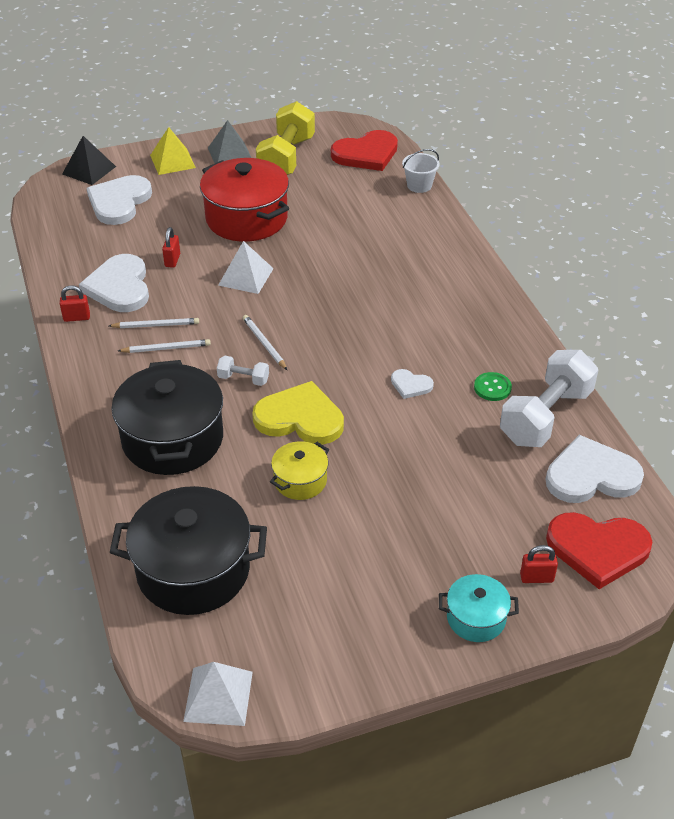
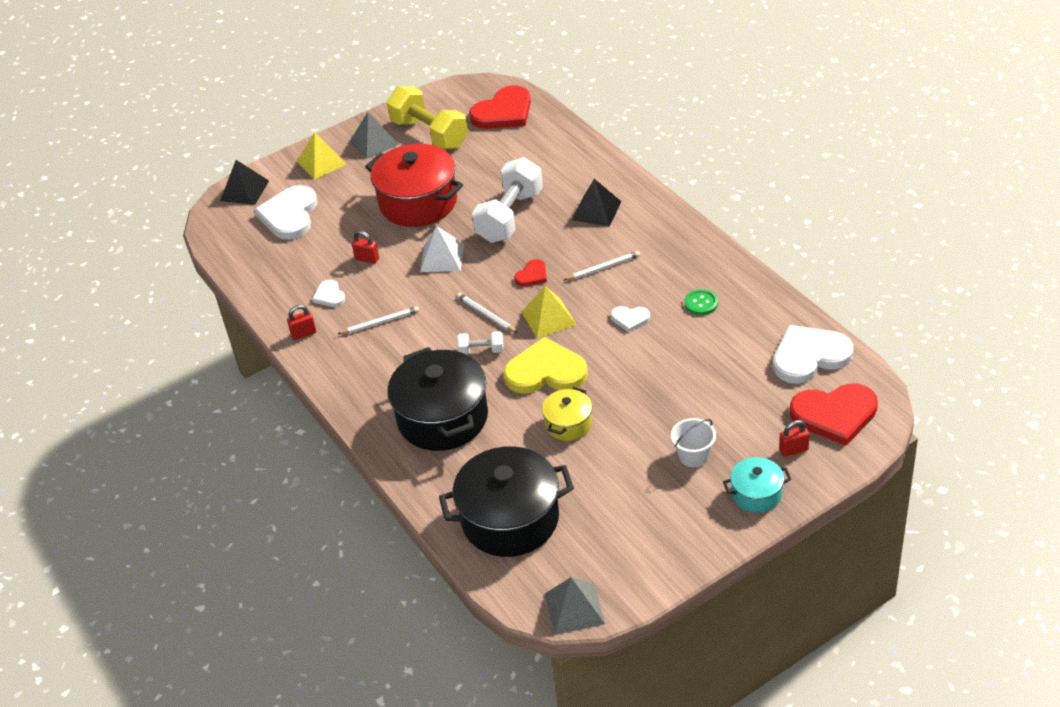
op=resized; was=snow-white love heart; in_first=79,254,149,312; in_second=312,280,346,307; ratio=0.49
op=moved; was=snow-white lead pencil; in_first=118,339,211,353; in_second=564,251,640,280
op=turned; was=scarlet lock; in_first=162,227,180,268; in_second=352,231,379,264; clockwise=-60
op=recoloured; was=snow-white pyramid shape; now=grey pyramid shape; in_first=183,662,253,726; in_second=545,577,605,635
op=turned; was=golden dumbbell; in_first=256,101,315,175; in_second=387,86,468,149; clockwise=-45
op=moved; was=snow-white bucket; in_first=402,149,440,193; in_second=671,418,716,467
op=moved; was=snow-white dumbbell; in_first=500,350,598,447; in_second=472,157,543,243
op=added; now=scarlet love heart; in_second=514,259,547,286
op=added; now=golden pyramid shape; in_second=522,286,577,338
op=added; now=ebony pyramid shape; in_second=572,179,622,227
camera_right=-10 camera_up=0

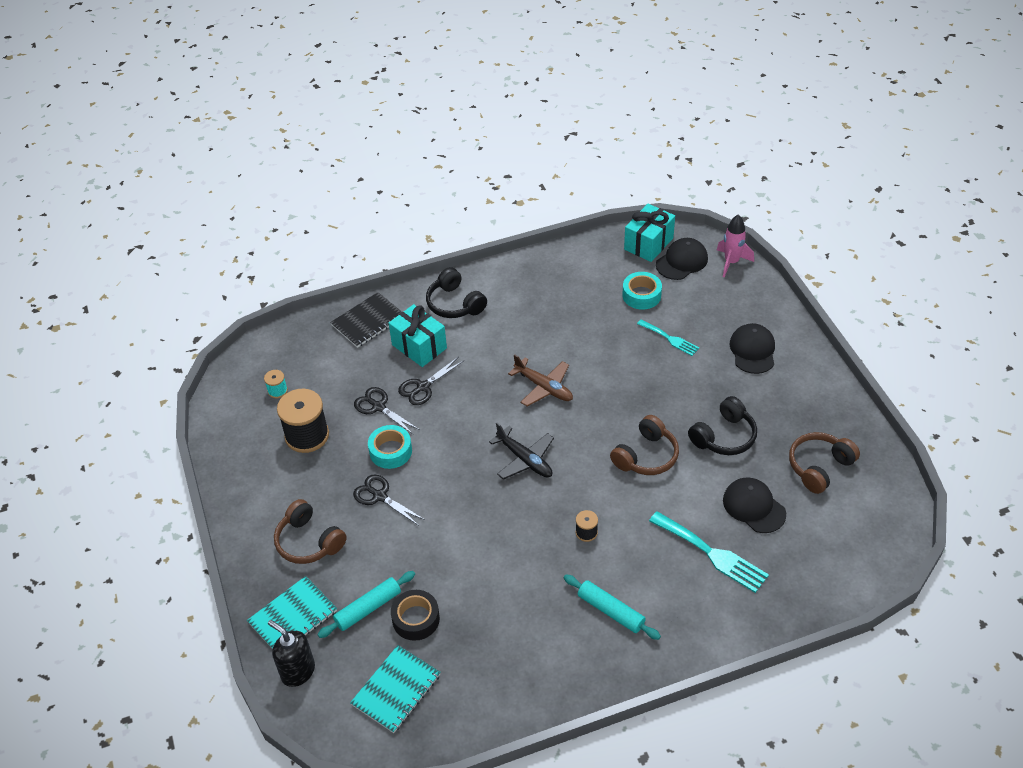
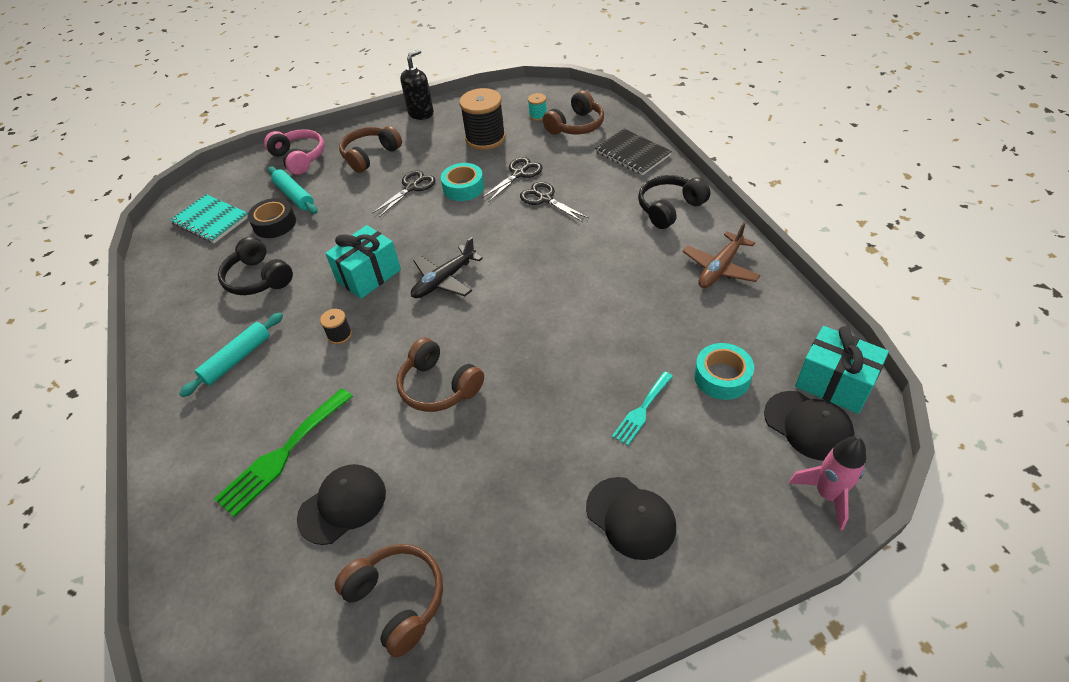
op=replaced; was=teal notepad; now=pink over-ear headphones; in_first=247,576,337,649; in_second=264,129,325,175
op=moved; was=ebony pump bottle; in_first=268,620,315,687; in_second=400,49,434,120
op=moved; was=teal gift; in_first=389,304,447,367; in_second=325,225,401,299
op=moved; was=brown aeroplane; in_first=508,354,573,407; in_second=682,222,760,288
op=recoloured; was=teal dinner fork; now=green dinner fork; in_first=649,511,769,593; in_second=214,388,353,517
op=moved; was=ebony over-ear headphones; in_first=688,396,757,455; in_second=218,236,293,295
op=turned; was=ebony cap; in_first=730,323,775,374; in_second=586,477,676,560; clockwise=45
op=added; now=brown over-ear headphones; in_second=543,90,604,135
camera_right=90 camera_up=0

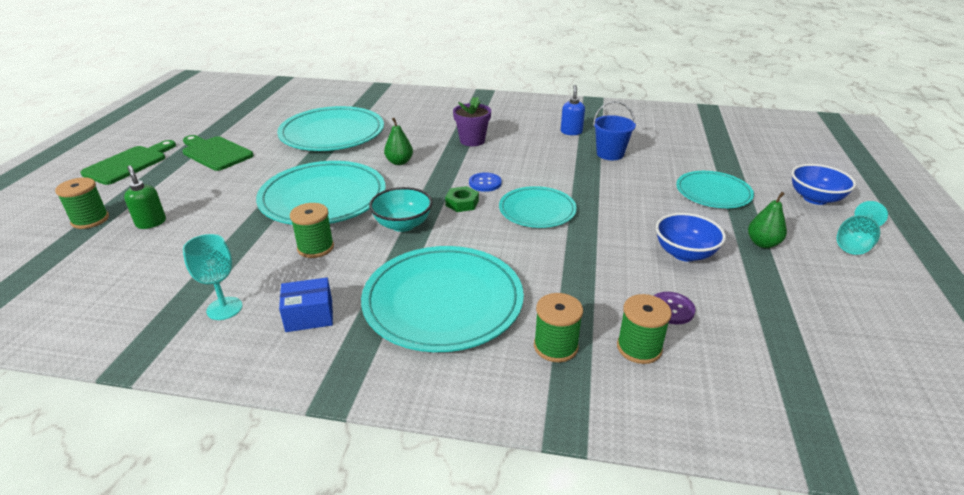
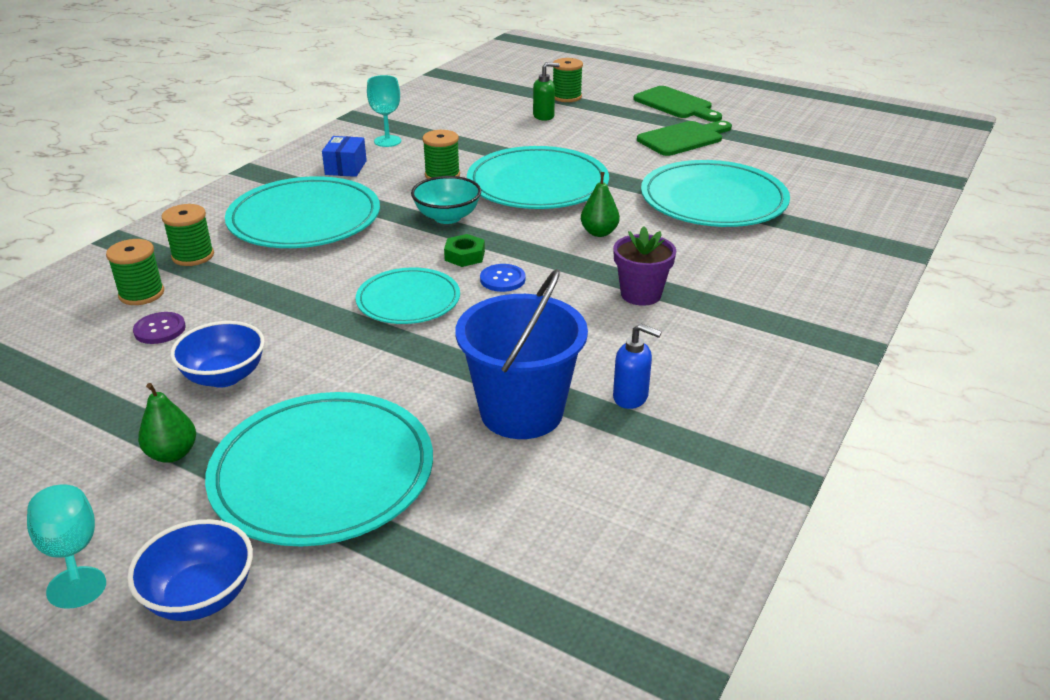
op=resized; was=royal blue bucket; in_first=593,101,636,160; in_second=455,269,588,439; ratio=1.67
op=resized; was=teal dinner plate; in_first=676,171,754,208; in_second=205,392,433,547; ratio=1.68
camera_right=110 camera_up=0

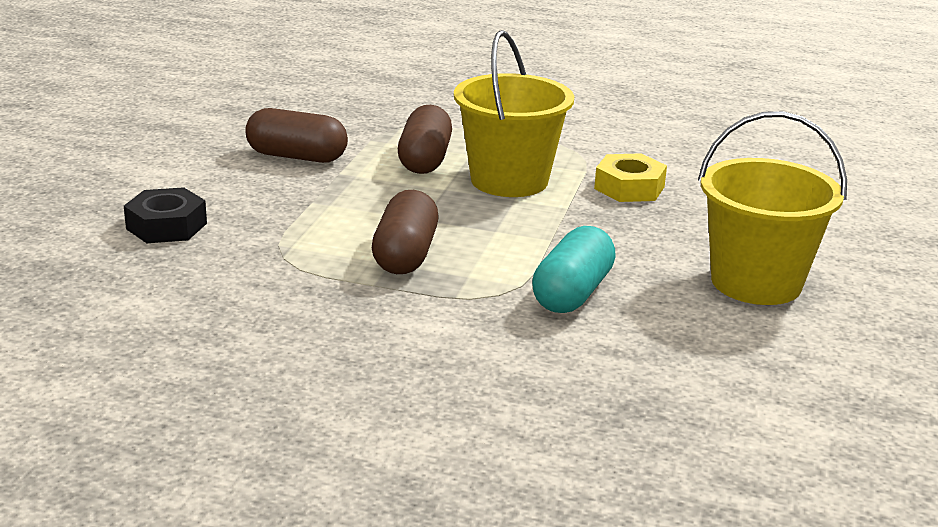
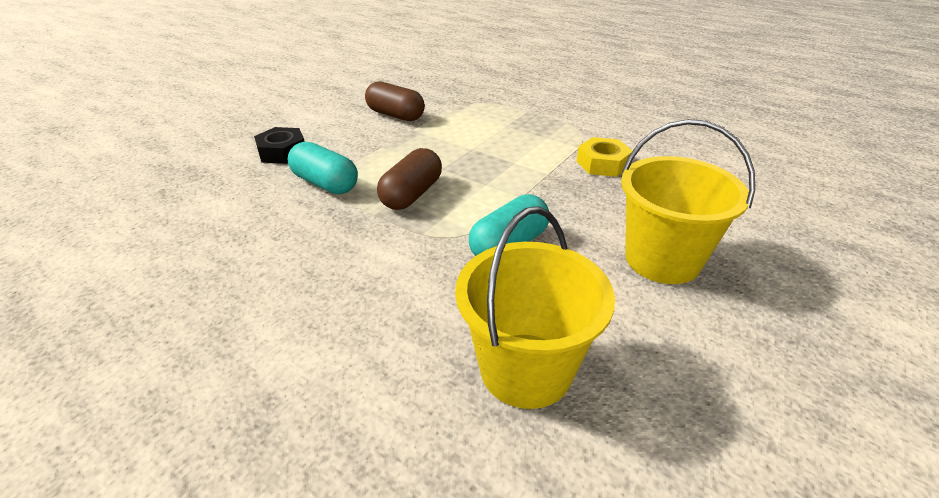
op=removed; was=brown pill; in_first=398,105,452,174
op=moved; was=golden bucket; in_first=454,30,574,197; in_second=455,206,615,409
op=added; now=teal pill; in_second=288,142,358,194
camera_right=20 camera_up=10

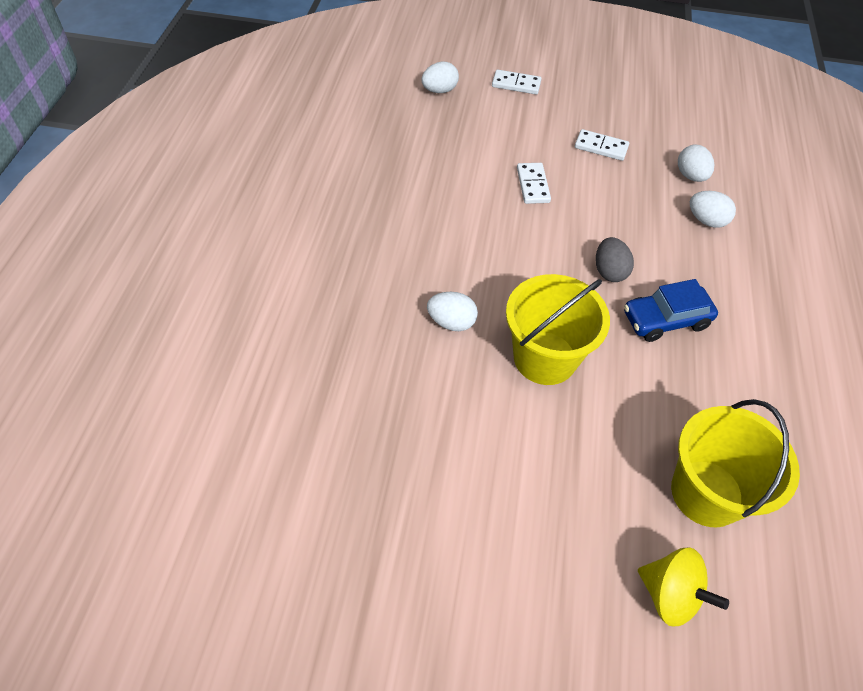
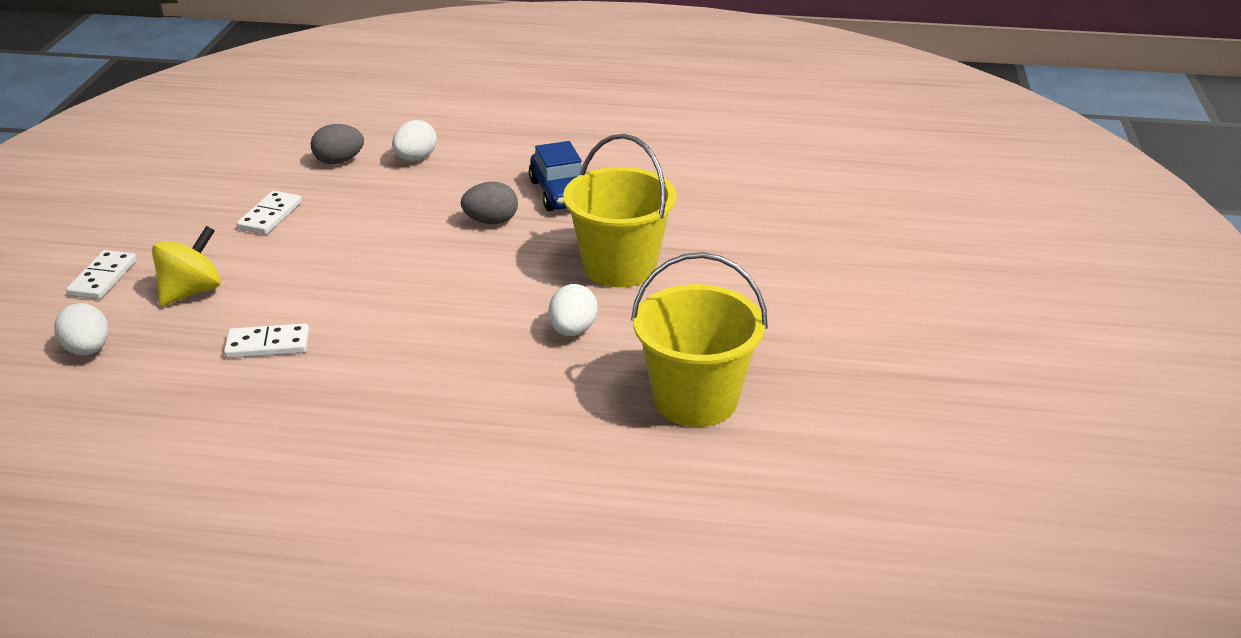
op=moved; was=snow-white domino; in_first=517,163,551,204; in_second=224,323,309,358
op=moved; was=golden toy top; in_first=638,548,729,626; in_second=152,226,221,306
op=moved; was=golden bucket; in_first=671,399,800,527; in_second=631,252,768,427
op=recoloured; was=snow-white egg shape; now=grey egg shape; in_first=678,145,714,182; in_second=311,124,364,164
camera_right=-90 camera_up=-20

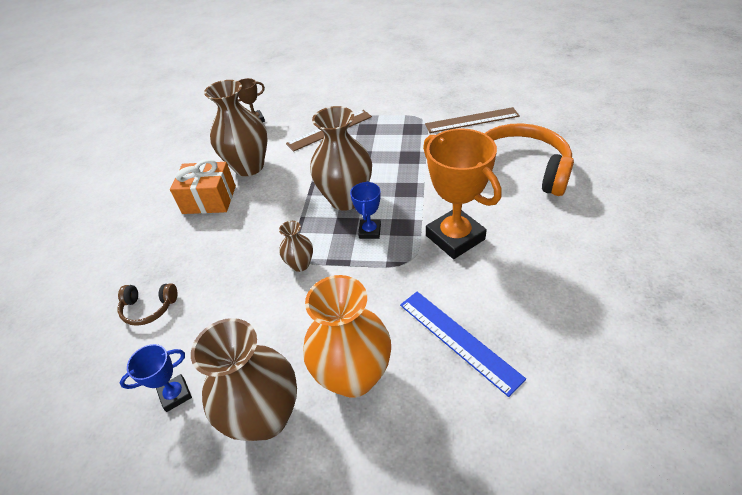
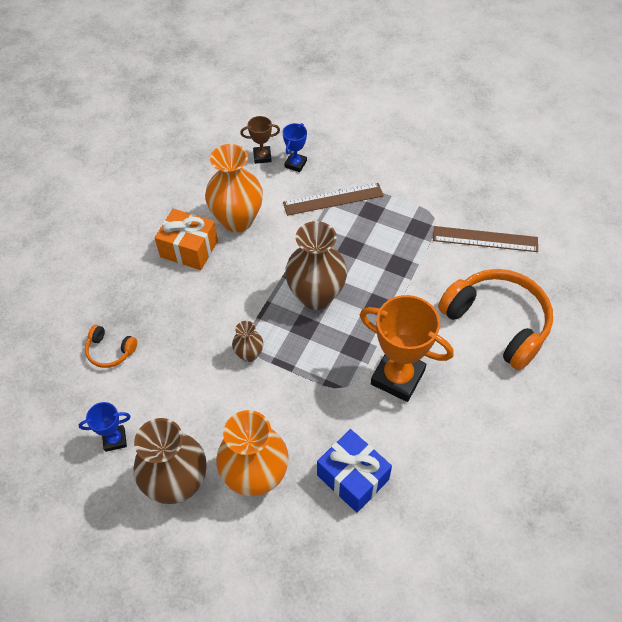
op=recoloured; was=brown over-ear headphones; now=bright orange over-ear headphones; in_first=118,284,177,326; in_second=85,325,137,368
op=recoloured; was=brown tall vase; now=bright orange tall vase; in_first=204,80,268,176; in_second=205,144,263,233
op=moved; was=royal blue prize cup; in_first=350,181,381,239; in_second=283,123,307,172
op=replaced; was=royal blue ruler; now=royal blue gift; in_first=400,292,526,397; in_second=317,429,392,513
op=turned; was=bright orange prize cup; in_first=423,128,501,259; in_second=360,295,454,402; clockwise=-45
camera_right=15 camera_up=10

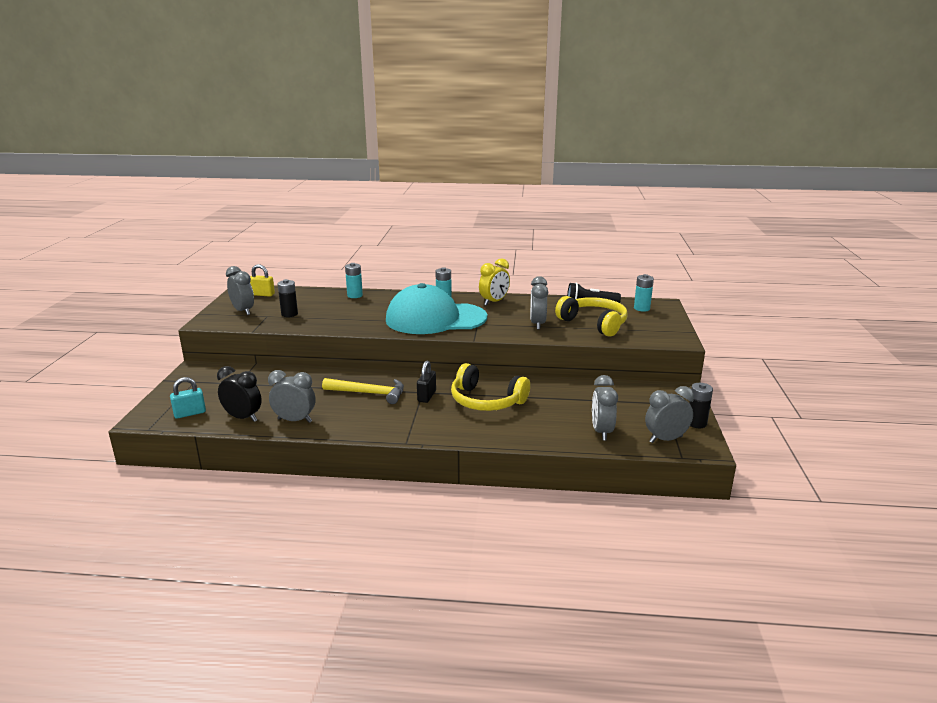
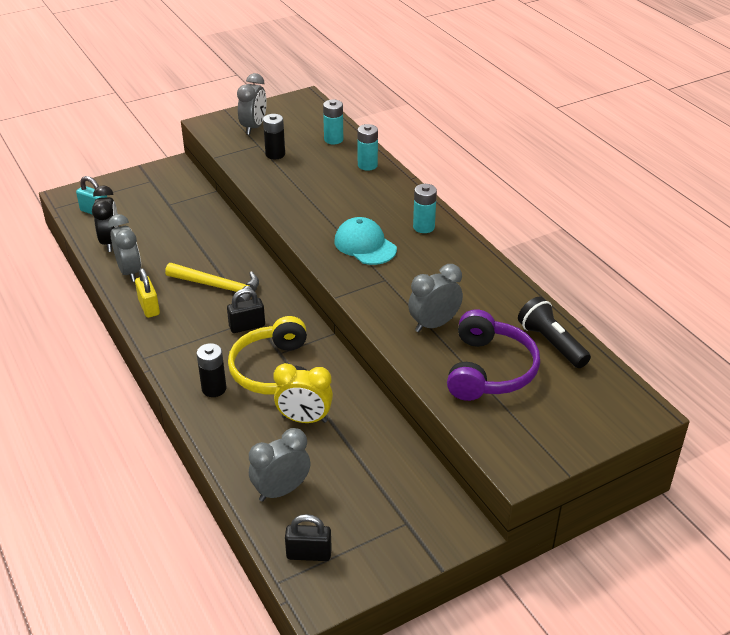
op=moved; was=golden lock; in_first=250,264,275,297; in_second=135,268,160,318
op=turned; was=golden carpenter's hammer; in_first=322,378,404,404; in_second=165,263,259,303; clockwise=-45
op=resized; was=teal cap; in_first=386,283,487,334; in_second=334,217,397,265; ratio=0.51
op=moved; was=golden alarm clock; in_first=479,258,510,306; in_second=274,363,333,423
op=recoloured; was=golden over-ear headphones; now=purple over-ear headphones; in_first=555,296,628,337; in_second=447,309,540,401
op=moved; was=teal battery; in_first=634,274,654,312; in_second=323,100,343,144
op=replaced; was=grey alarm clock; now=ebony lock; in_first=645,386,694,443; in_second=285,514,332,561
op=moved; was=ebony battery; in_first=689,383,713,428; in_second=197,343,226,397
camera_right=55 camera_up=15

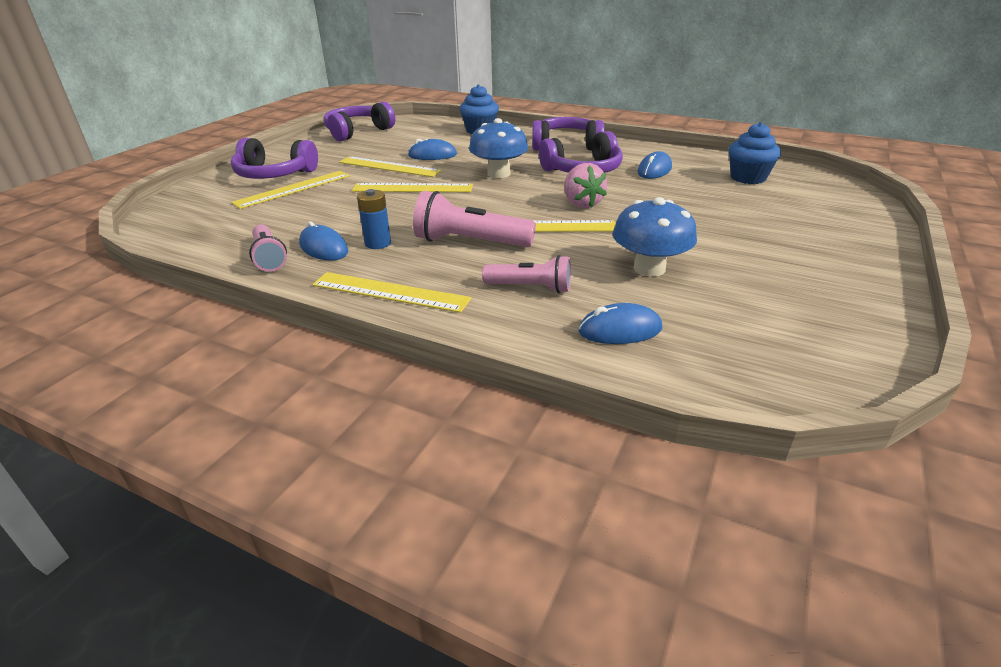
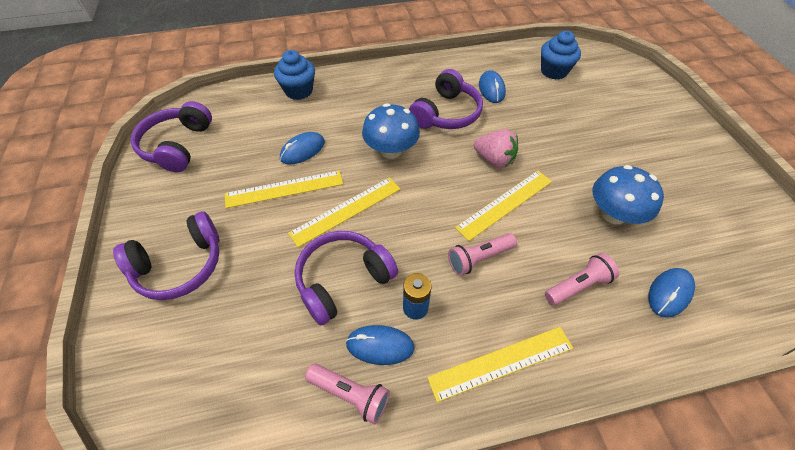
op=removed; was=golden ruler; in_first=231,171,350,209
op=resized; was=pink flashlight; in_first=413,191,536,247; in_second=448,233,517,276; ratio=0.65
op=moved; was=purple over-ear headphones; in_first=532,117,605,151; in_second=295,231,398,326
camera_right=-40 camera_up=20

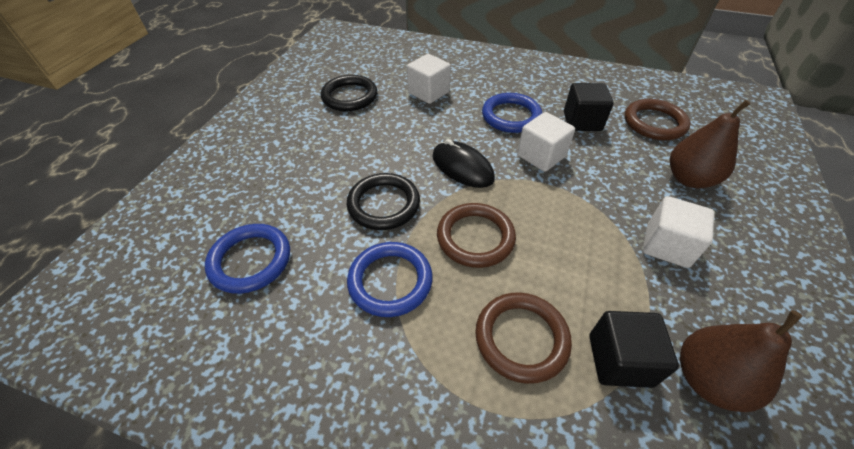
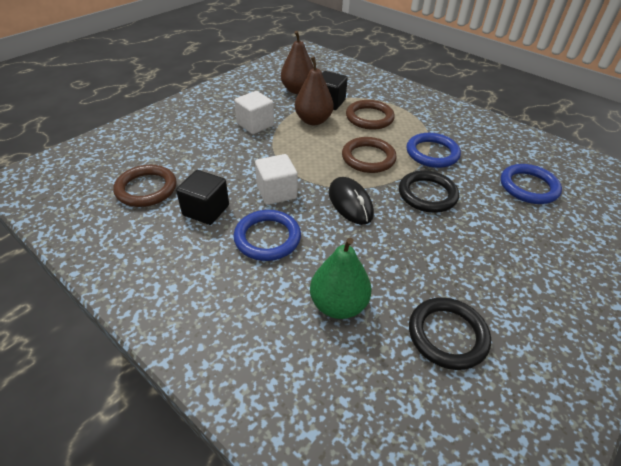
op=replaced; was=snow-white cube; now=green toy pear; in_first=407,54,451,104; in_second=310,238,372,319
op=moved; was=brown toy pear; in_first=670,100,750,188; in_second=295,57,334,125
camera_right=-160 camera_up=-5

